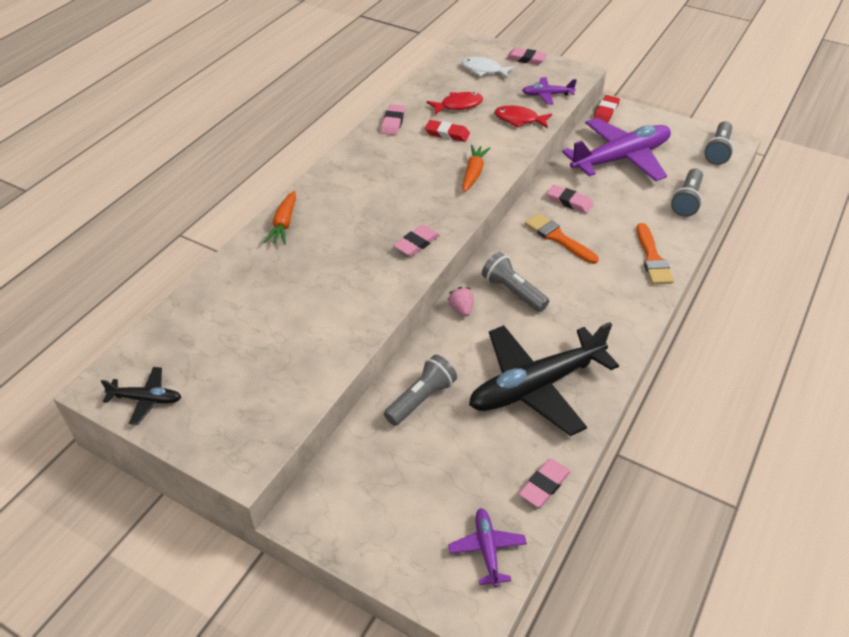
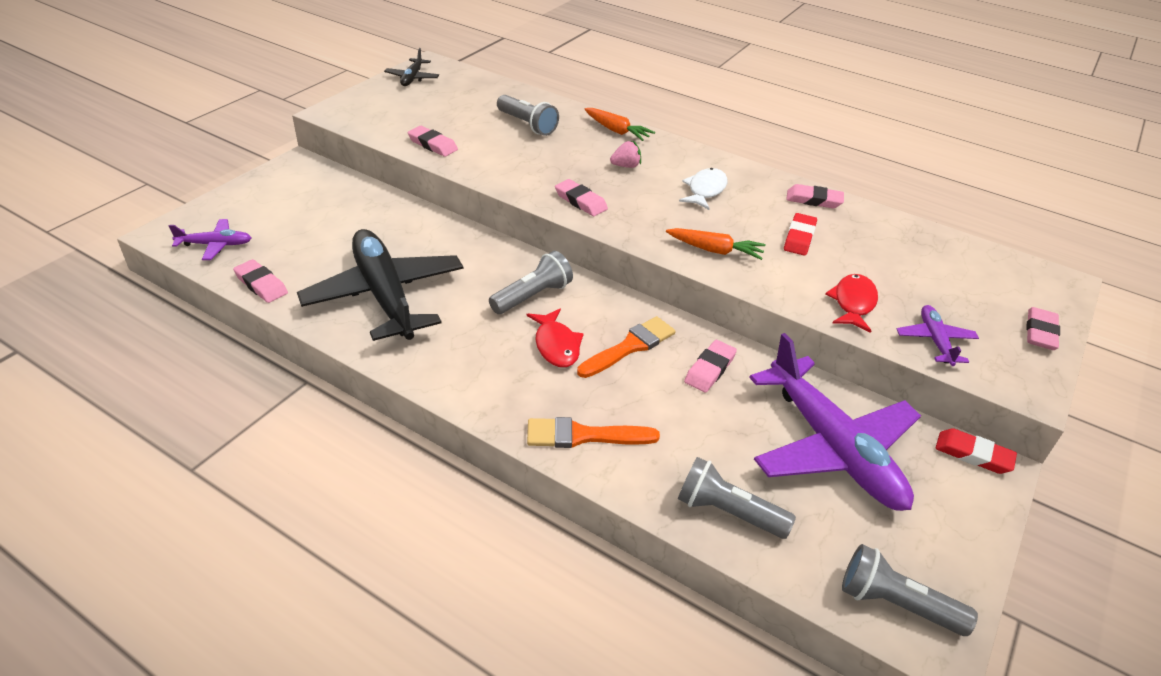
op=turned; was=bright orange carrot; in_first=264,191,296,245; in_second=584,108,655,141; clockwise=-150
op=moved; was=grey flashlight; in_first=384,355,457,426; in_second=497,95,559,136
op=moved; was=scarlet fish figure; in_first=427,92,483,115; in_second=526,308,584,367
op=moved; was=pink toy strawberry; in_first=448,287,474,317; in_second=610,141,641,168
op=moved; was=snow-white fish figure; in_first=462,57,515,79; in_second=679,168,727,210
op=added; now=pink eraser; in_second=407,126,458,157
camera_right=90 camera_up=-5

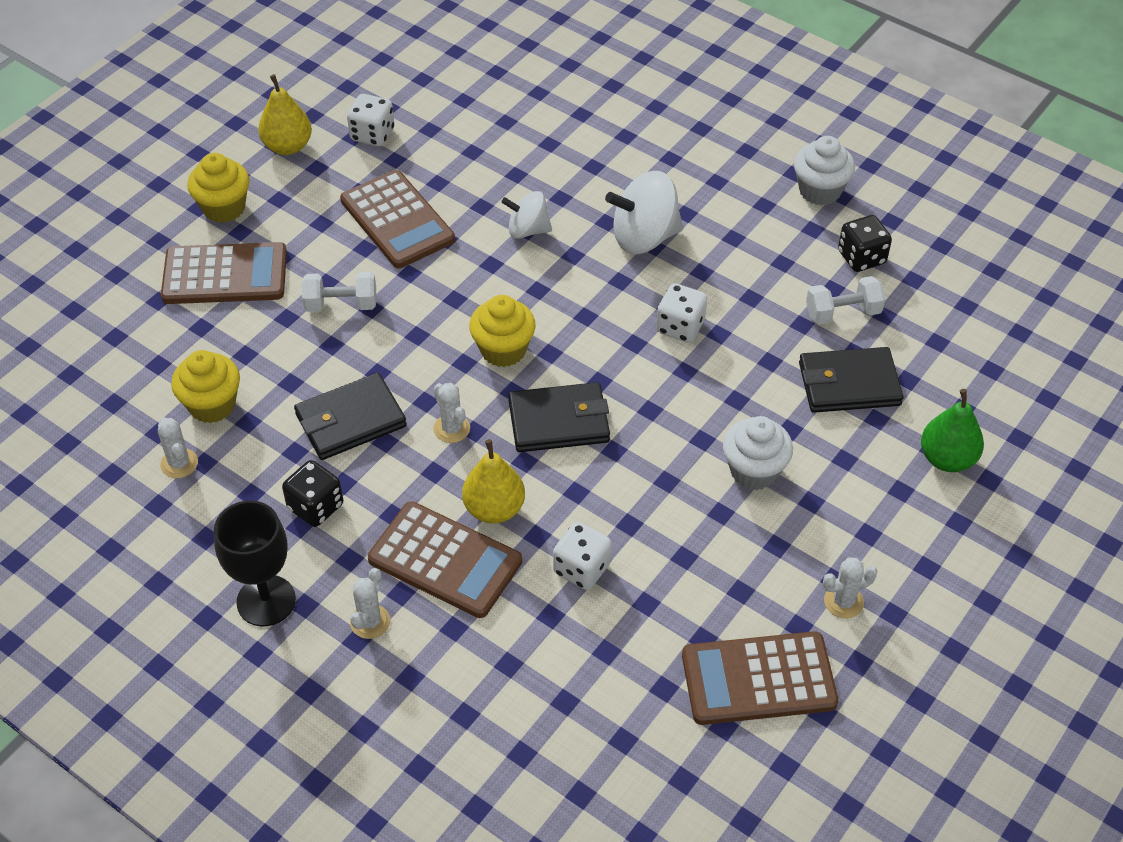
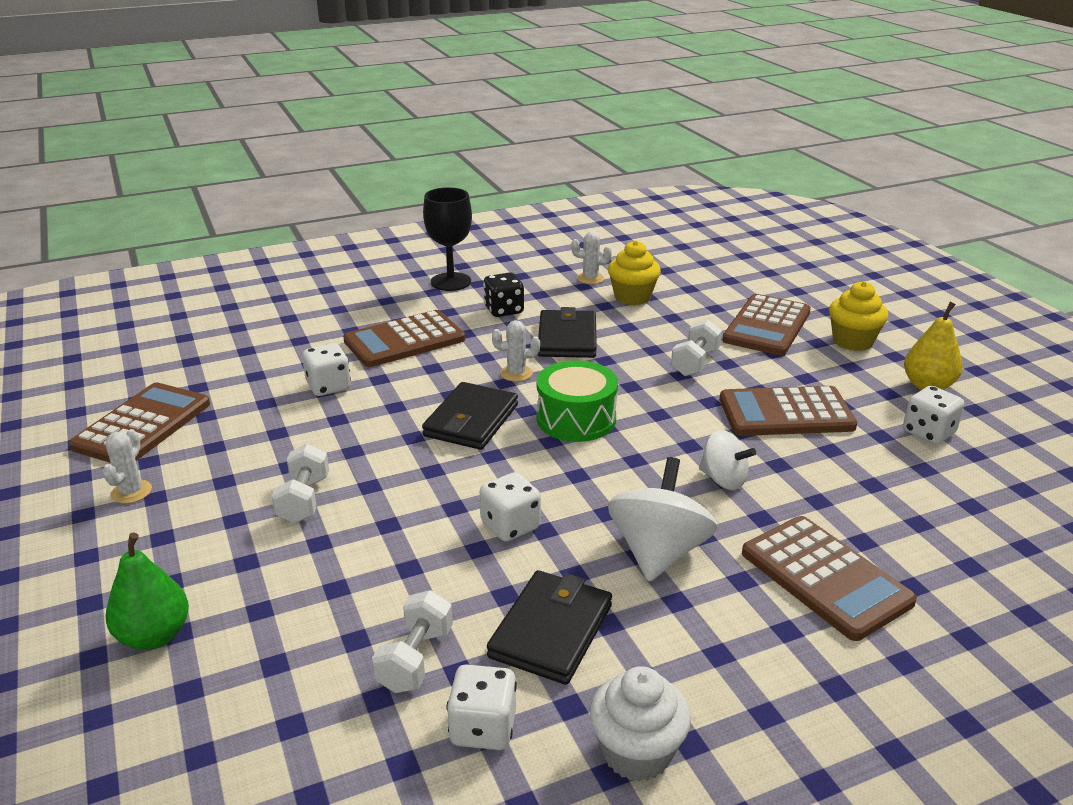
op=removed; was=snow-white cactus; in_first=350,568,390,639
op=removed; was=golden toy pear; in_first=462,439,525,524
op=replaced; was=golden fairy cake; now=green snare drum; in_first=469,295,536,367; in_second=537,361,618,442
op=turned; was=snow-white toy top; in_first=501,191,552,239; in_second=699,430,756,490; clockwise=90
op=replaced; was=snow-white fairy cake; now=snow-white dumbbell; in_first=723,416,793,490; in_second=272,444,329,523
op=moved; was=ebony billfold; in_first=799,347,904,413; in_second=487,570,612,685
op=recoloured; was=ebony dice; now=snow-white dice; in_first=838,215,892,272; in_second=446,665,517,750
op=added; now=brown calculator; in_second=742,516,917,641
camera_right=120 camera_up=-20

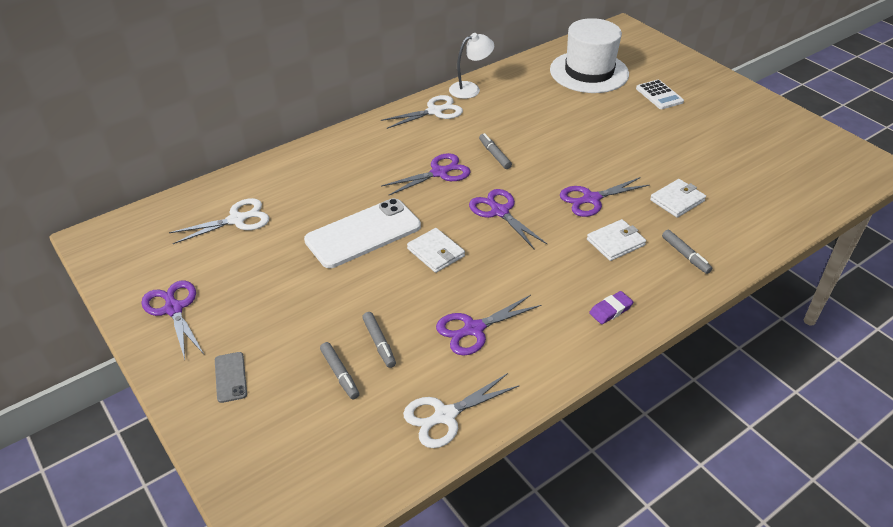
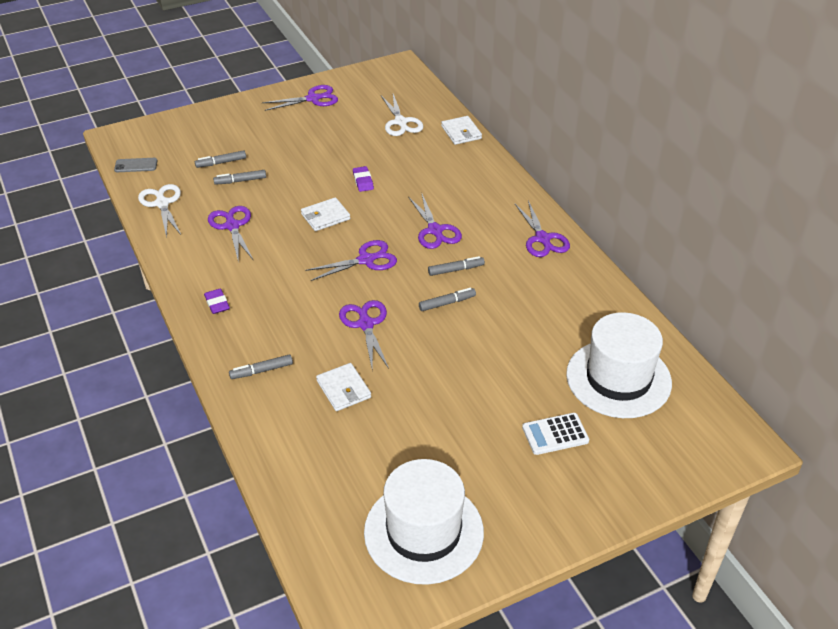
op=moved; was=grey smartphone; in_first=215,352,247,403; in_second=114,158,157,172
op=replaced; was=snow-white smartphone; now=purple eraser; in_first=304,198,421,268; in_second=353,166,374,192
op=recoloured; was=snow-white scissors; now=purple scissors; in_first=381,95,463,129; in_second=515,201,570,257
op=removed; was=snow-white reading lamp; in_first=449,33,494,99
op=moved; was=snow-white billfold; in_first=587,219,646,261; in_second=441,116,482,145
op=added; now=snow-white top hat; in_second=364,459,484,585
op=added; now=grey marker; in_second=419,288,476,311
camera_right=100 camera_up=0

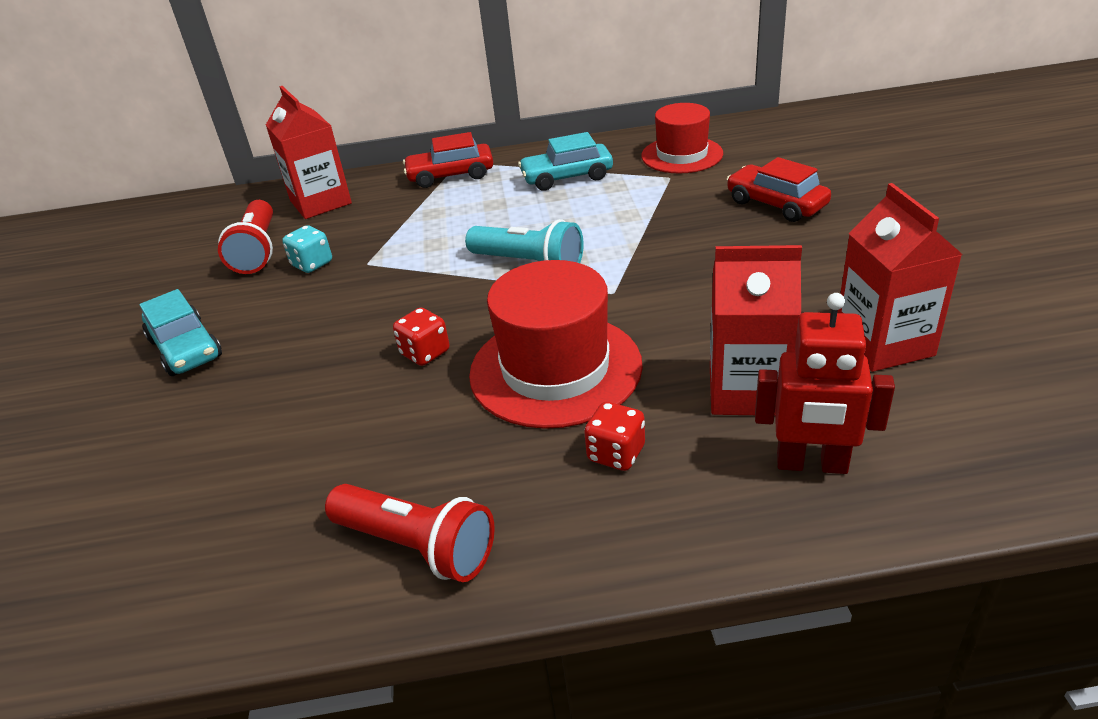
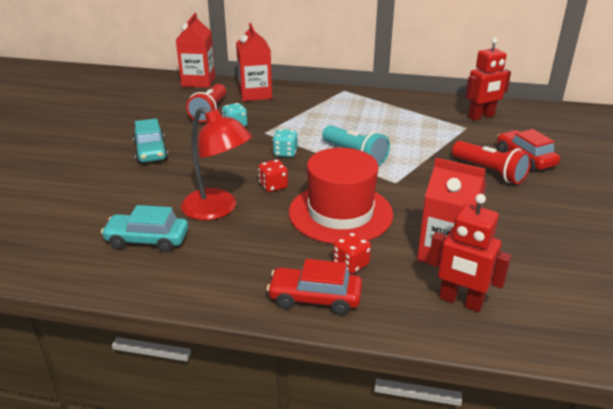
op=moved; was=scarlet flashlight; in_first=325,484,495,582; in_second=452,141,531,184
op=moved; was=scarlet car; in_first=403,132,493,188; in_second=267,259,362,315
op=moved; was=teal car; in_first=518,132,613,191; in_second=101,205,188,253
op=replaced; was=scarlet top hat; now=scarlet robot; in_first=641,103,723,173; in_second=466,38,511,120
op=moved; was=scarlet milk carton; in_first=838,183,963,372; in_second=176,13,215,88
op=added; now=scarlet reading lamp; in_second=181,107,252,220
op=added; now=teal dice; in_second=273,129,298,157
camera_right=15 camera_up=-5

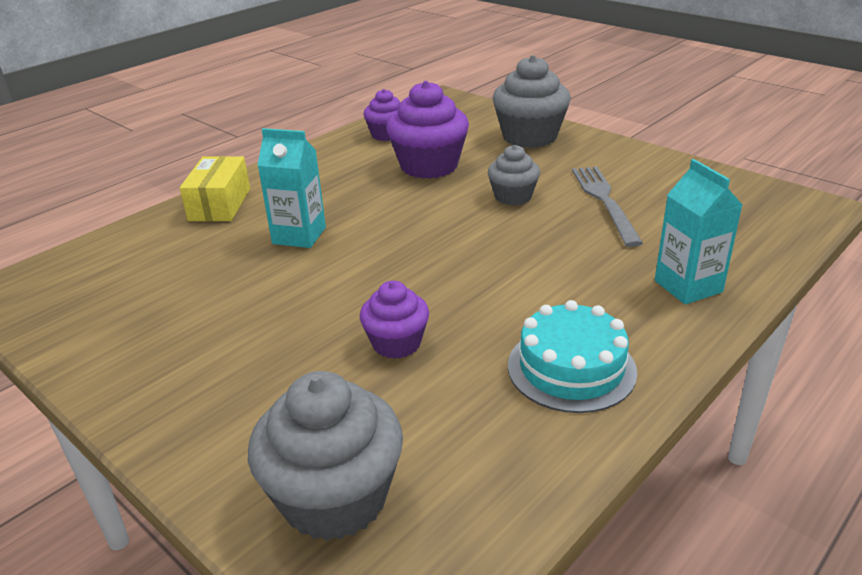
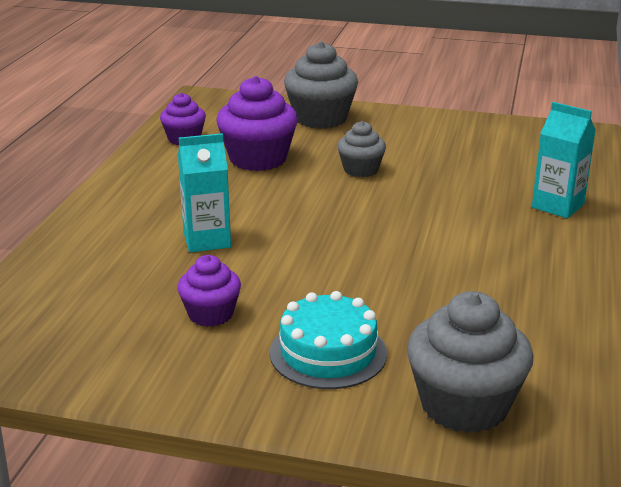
op=removed; was=golden box; in_first=180,156,250,221
op=moved; was=purple fairy cake; in_first=360,281,429,359; in_second=177,255,241,327
op=moved; was=teal gateau; in_first=508,300,637,413; in_second=270,291,387,389
op=removed; was=grey dinner fork; in_first=572,166,643,247
camera_right=-30 camera_up=-5

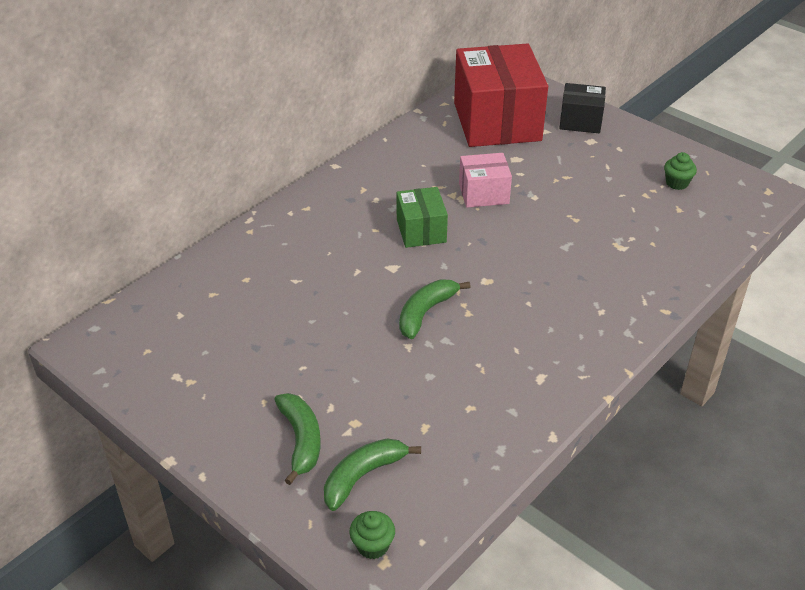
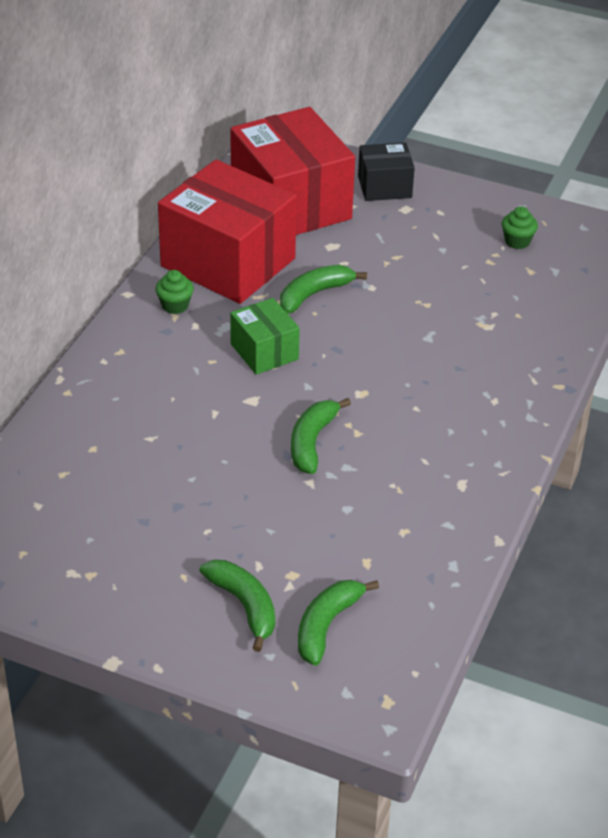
op=moved; was=green fairy cake; in_first=350,511,395,559; in_second=155,270,194,314
op=replaced; was=pink box; now=green banana; in_first=459,153,512,208; in_second=280,265,367,314
op=added; now=scarlet box; in_second=158,159,297,304
camera_right=-20 camera_up=0

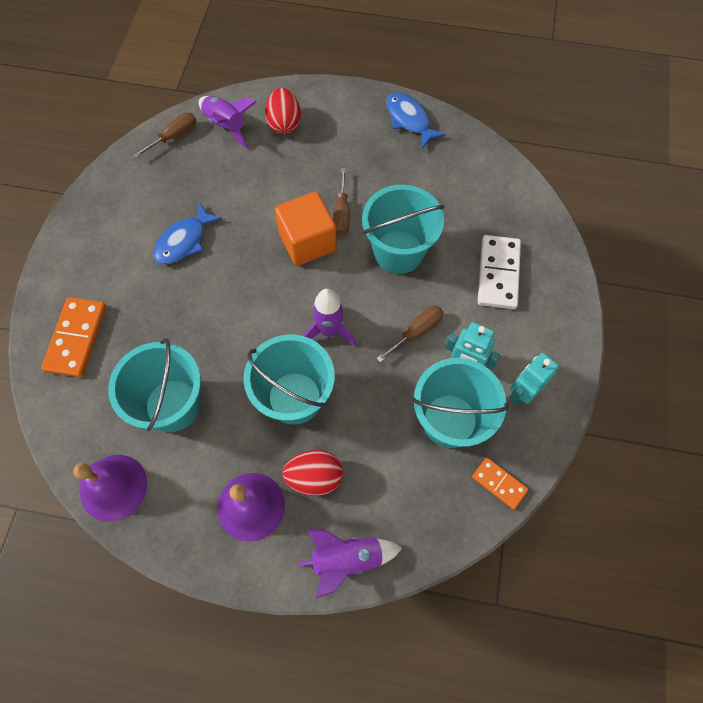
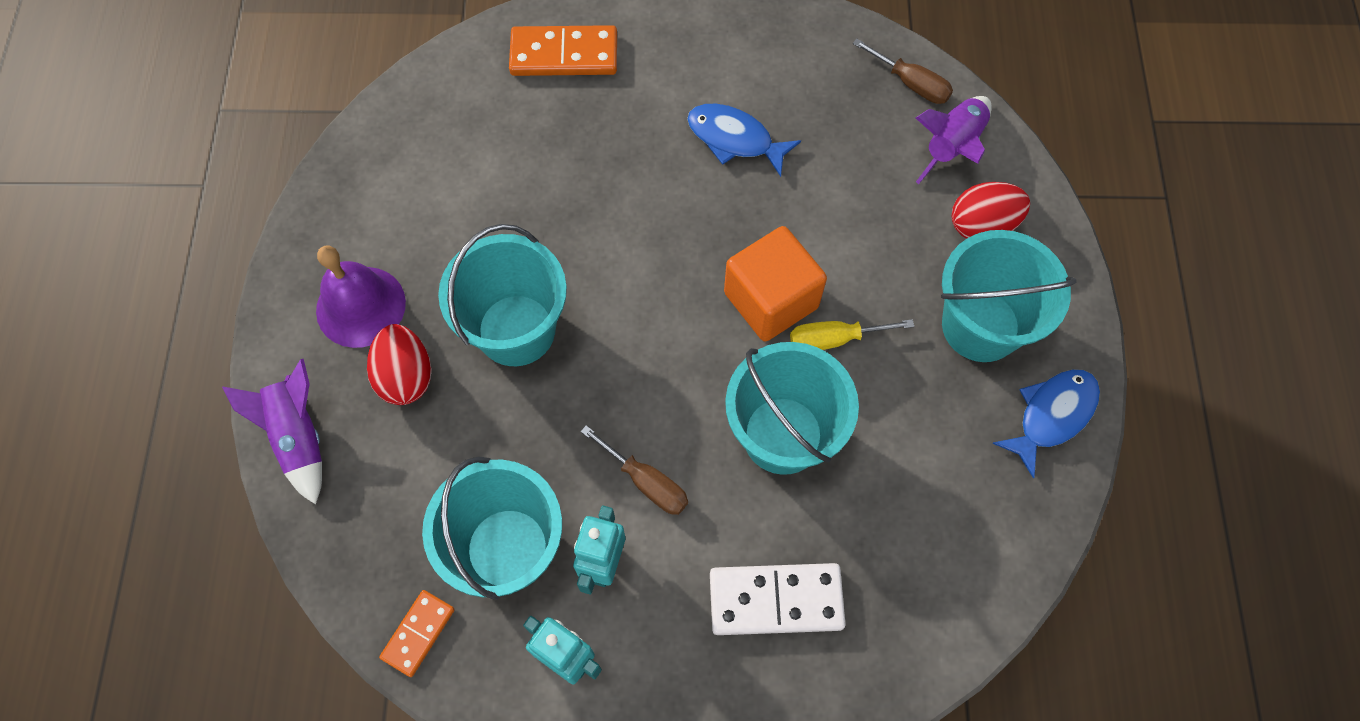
op=removed; was=purple school bell; in_first=73,455,147,522
op=moved; was=teal bucket; in_first=108,338,201,432; in_second=941,230,1077,362
op=removed; was=purple toy rocket; in_first=303,289,356,346
op=recoloured; was=brown flat screwdriver; now=golden flat screwdriver; in_first=333,168,349,235; in_second=790,319,914,350
camera_right=80 camera_up=0

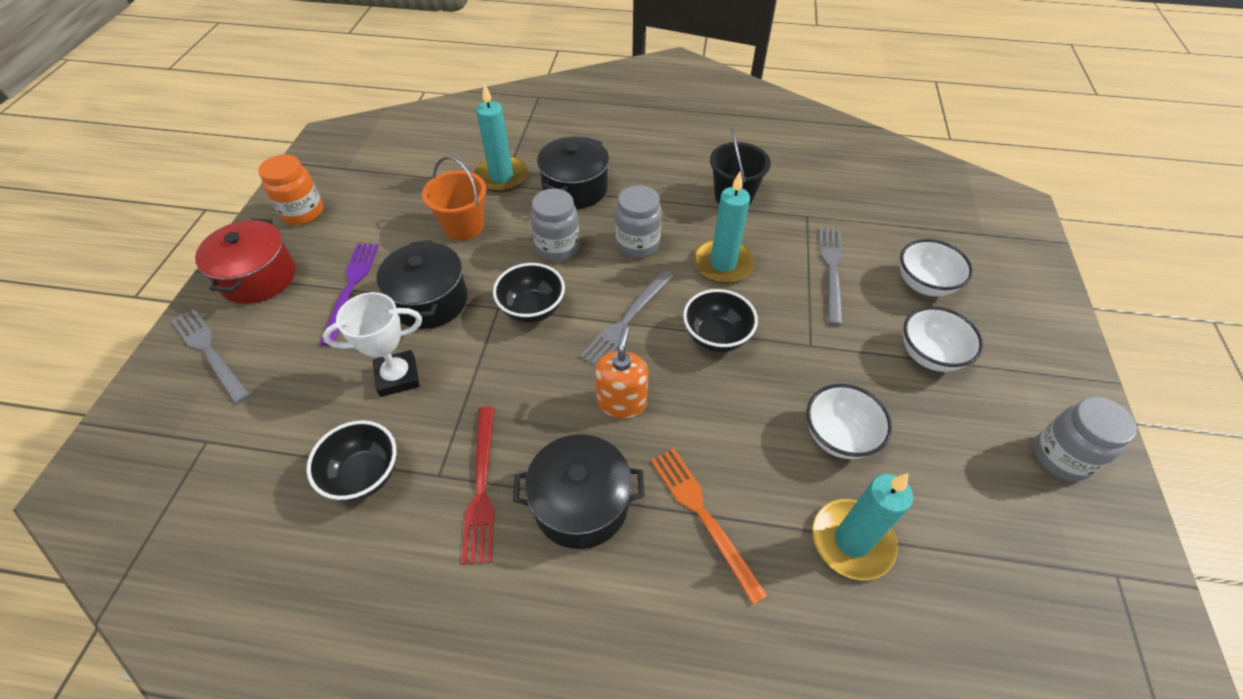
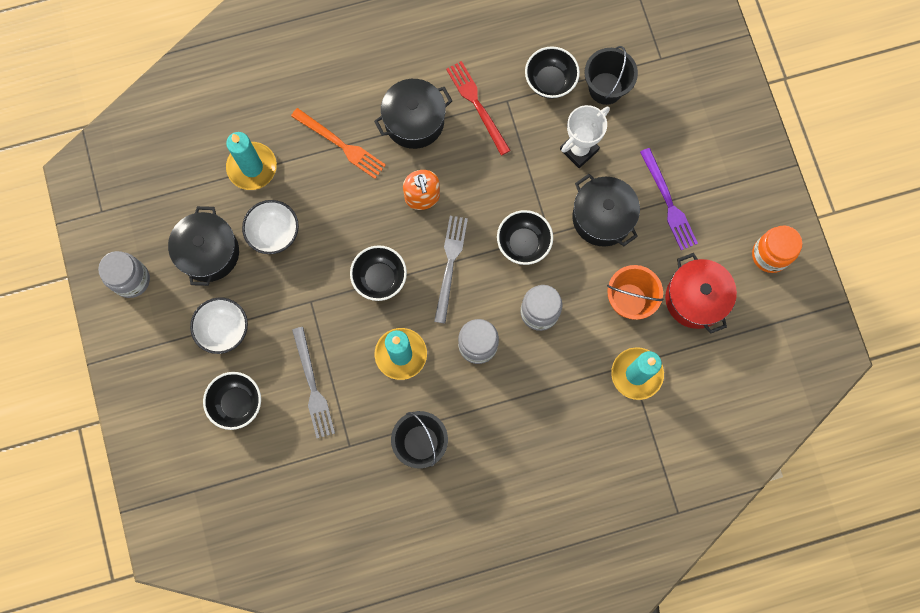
op=removed; was=grey dinner fork; in_first=172,309,250,404
op=moved; was=scarlet pot; in_first=195,219,295,304; in_second=665,253,737,334
op=moved; was=ebony pot; in_first=537,137,609,209; in_second=168,206,239,286
op=recoloured; was=snow-white bowl; now=ebony bowl; in_first=900,239,973,296; in_second=203,372,261,430
op=added; now=ebony bucket; in_second=584,46,638,105
camera_right=155 camera_up=25

